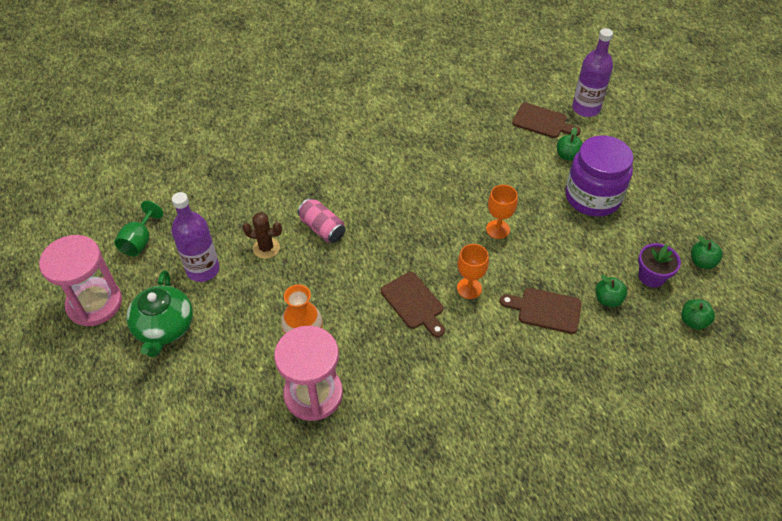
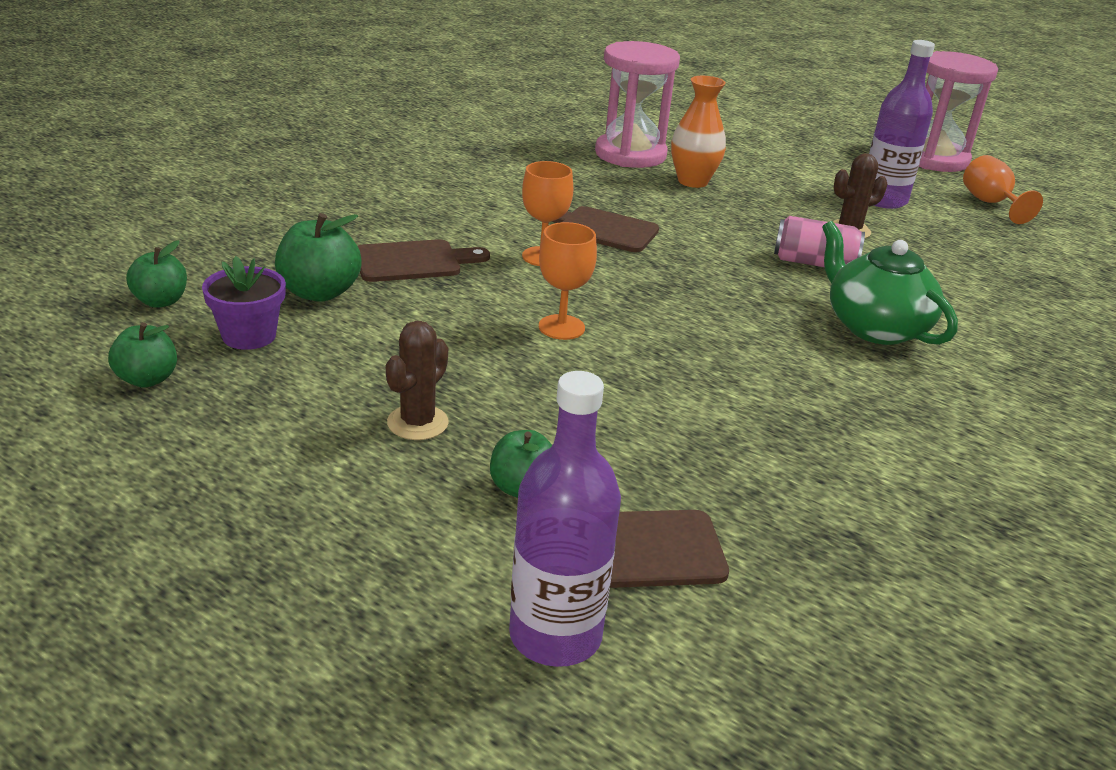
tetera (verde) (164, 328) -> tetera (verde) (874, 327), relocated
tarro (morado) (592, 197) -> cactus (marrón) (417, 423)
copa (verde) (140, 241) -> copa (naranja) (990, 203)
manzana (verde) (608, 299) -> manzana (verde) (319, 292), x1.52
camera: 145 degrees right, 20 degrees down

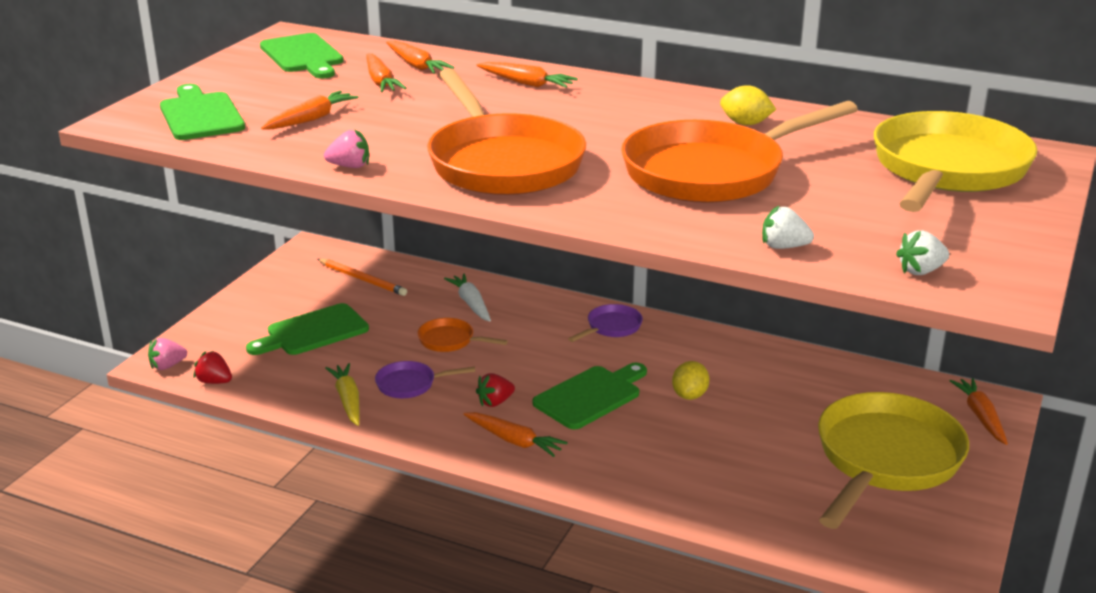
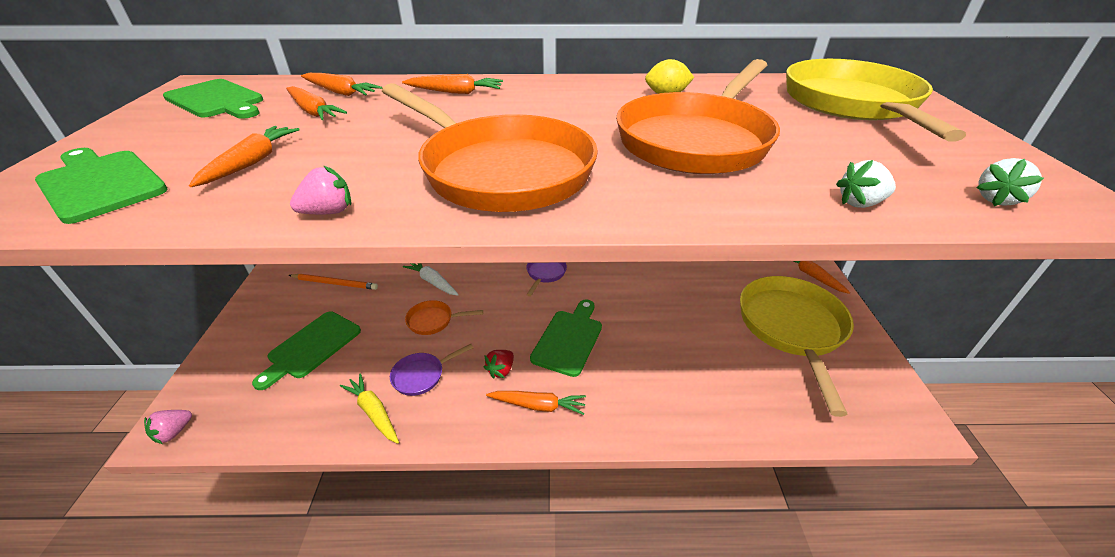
fresa (rojo) (214, 381) -> none
limón (amarillo) (689, 395) -> none
camera: 25 degrees left, 10 degrees up

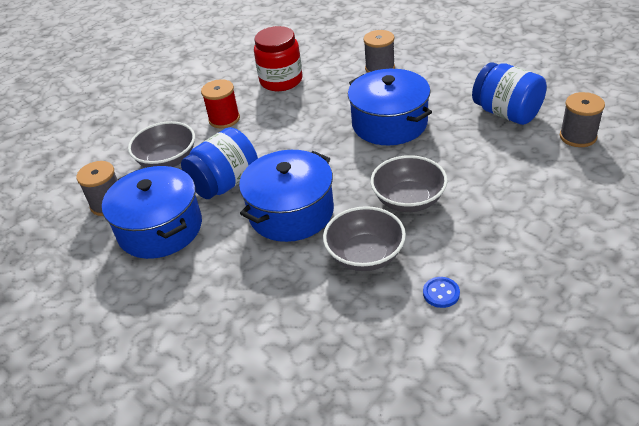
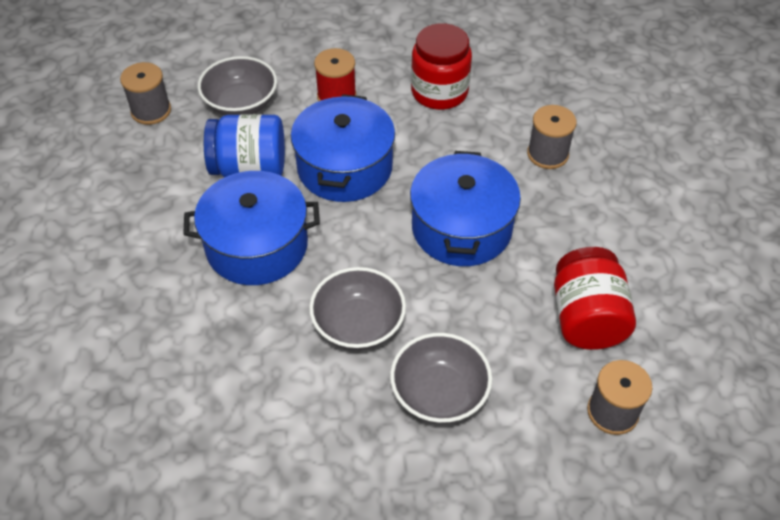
botón (azul) (441, 293) -> none
olla (azul) (160, 228) -> olla (azul) (344, 167), relocated
cuenco (gris) (365, 255) -> cuenco (gris) (439, 393), relocated
tarro (azul) (506, 113) -> tarro (rojo) (586, 318)
camera: 40 degrees right, 10 degrees up

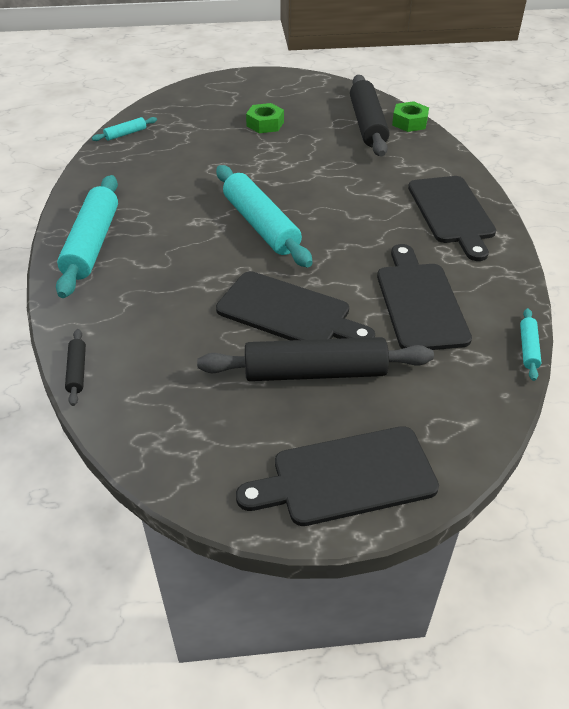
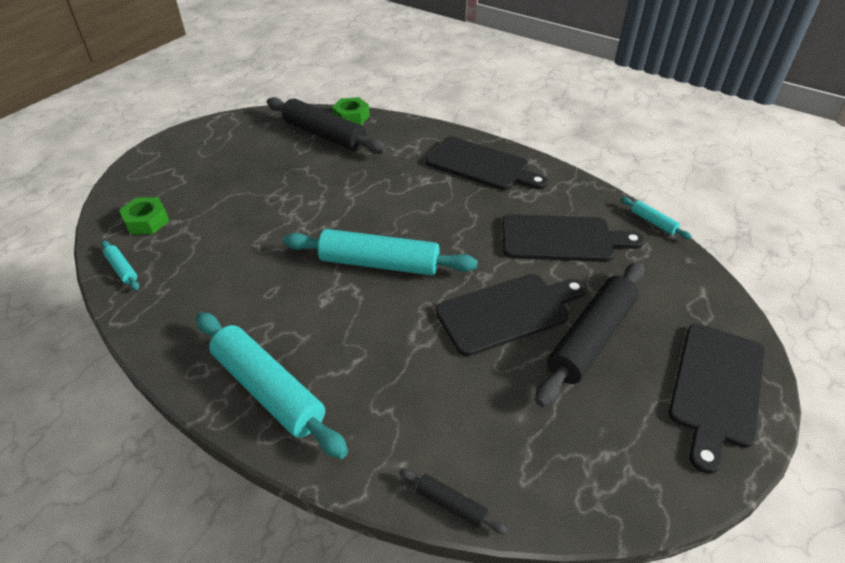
tuerca (verde) (265, 124) -> tuerca (verde) (147, 221), relocated
rodillo (turquesa) (126, 134) -> rodillo (turquesa) (122, 269), 45 degrees counterclockwise
tabla de cortar (negro) (420, 302) -> tabla de cortar (negro) (562, 239), 150 degrees clockwise
camera: 50 degrees left, 0 degrees up

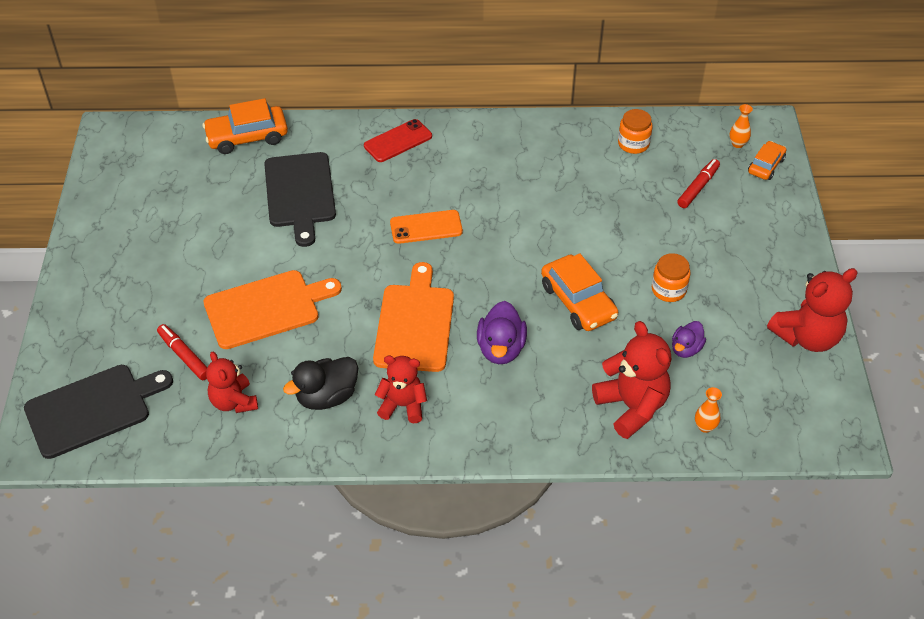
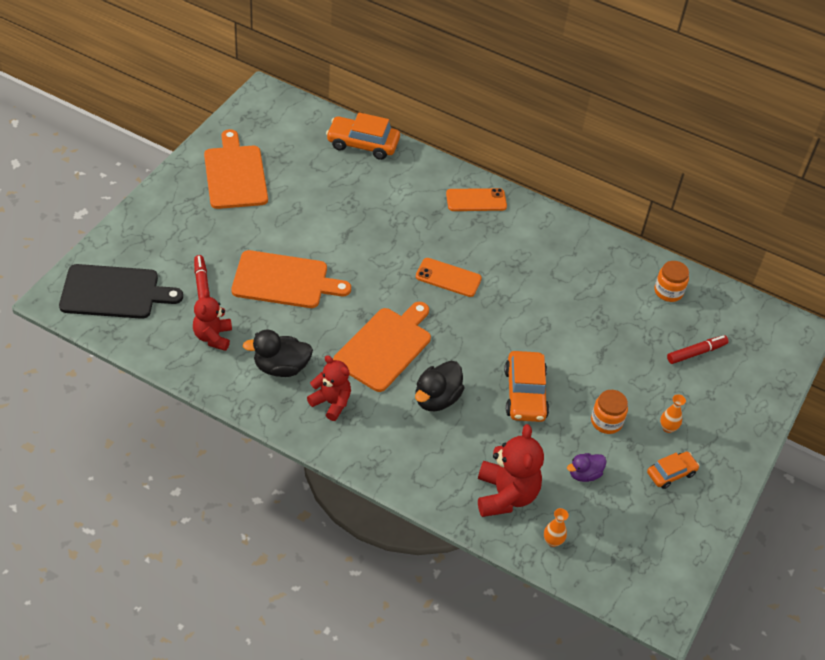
tabla de cortar (negro) (300, 193) -> none
osito (rojo) (807, 337) -> none
none -> tabla de cortar (naranja) (235, 174)
florero (naranja) (737, 144) -> florero (naranja) (668, 428), relocated
coche (naranja) (765, 165) -> coche (naranja) (671, 473), relocated
móvil (rojo) (398, 141) -> móvil (naranja) (476, 200)
pato (morado) (501, 349) -> pato (negro) (436, 399)
camera: 25 degrees right, 0 degrees up

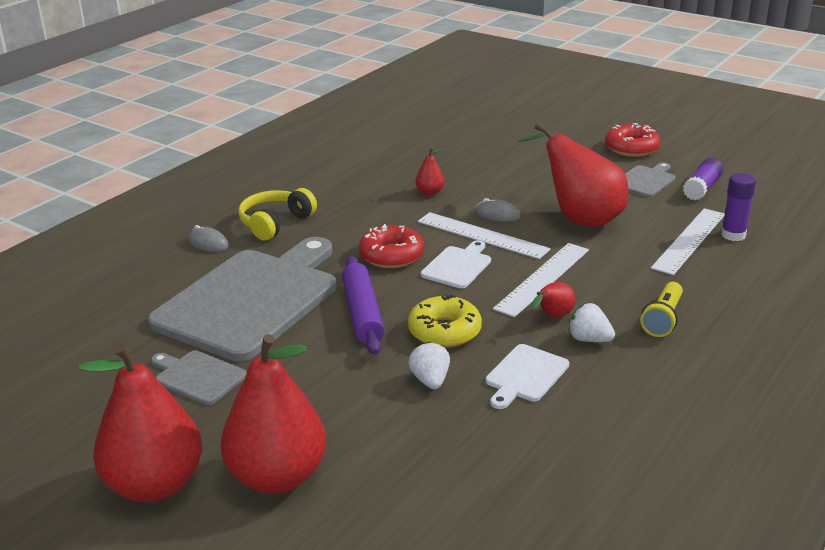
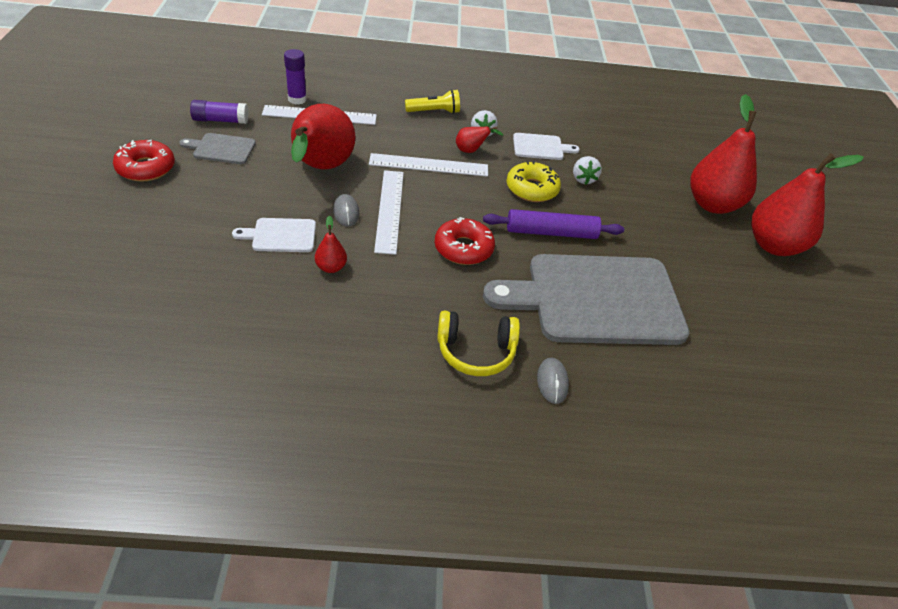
tabla de cortar (gris) (198, 376) -> none
tabla de cortar (blanco) (458, 266) -> tabla de cortar (blanco) (280, 235), relocated
rodillo (morado) (362, 313) -> rodillo (morado) (551, 233), 45 degrees clockwise
fresa (blanco) (430, 380) -> fresa (blanco) (583, 179), 45 degrees counterclockwise
camera: 130 degrees left, 15 degrees up

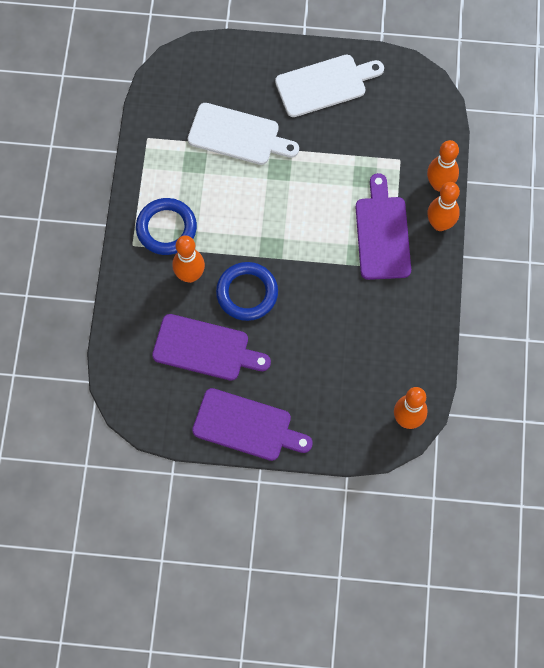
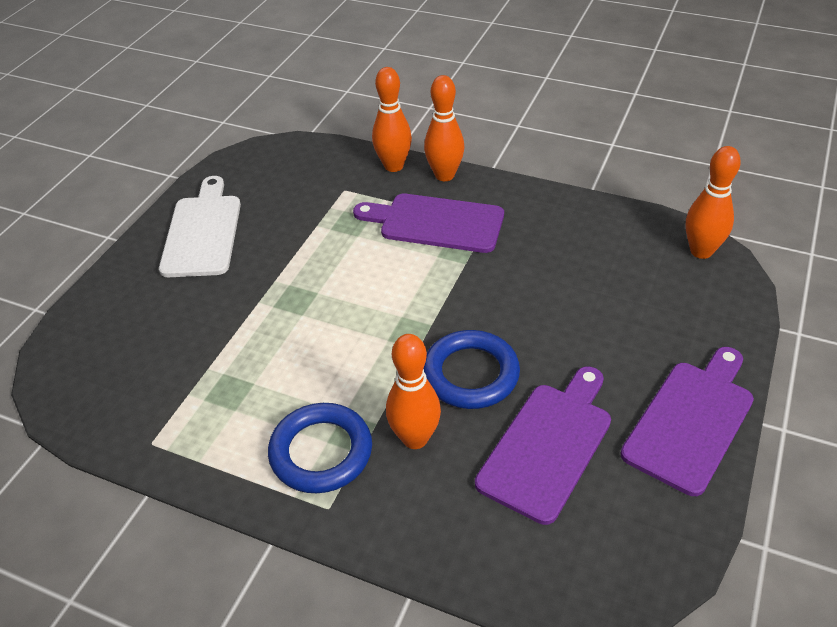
tabla de cortar (blanco) (238, 135) -> none
camera: 70 degrees left, 25 degrees down

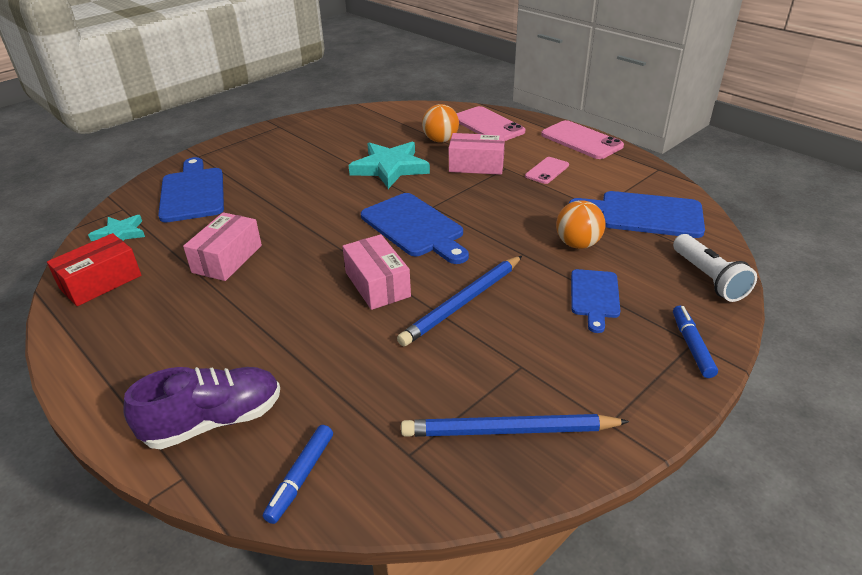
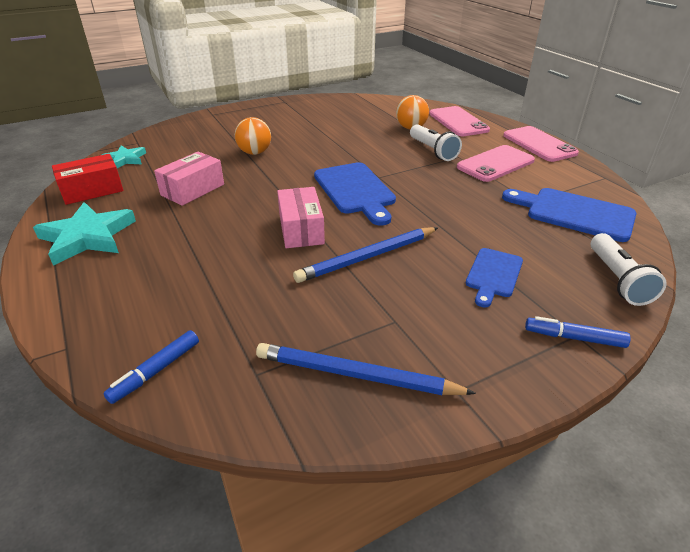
zapato (morado) (214, 421) -> none
tabla de cortar (azul) (192, 192) -> none
estrella (turquesa) (390, 168) -> estrella (turquesa) (87, 237), relocated
pelota (naranja) (577, 244) -> pelota (naranja) (255, 153), relocated
caja (rosa) (476, 165) -> lámpara de mano (blanco) (433, 151)
rotulador (azul) (691, 346) -> rotulador (azul) (574, 338), 90 degrees counterclockwise
móvil (rosa) (547, 171) -> móvil (rosa) (495, 164), x1.71
camera: 15 degrees right, 0 degrees up

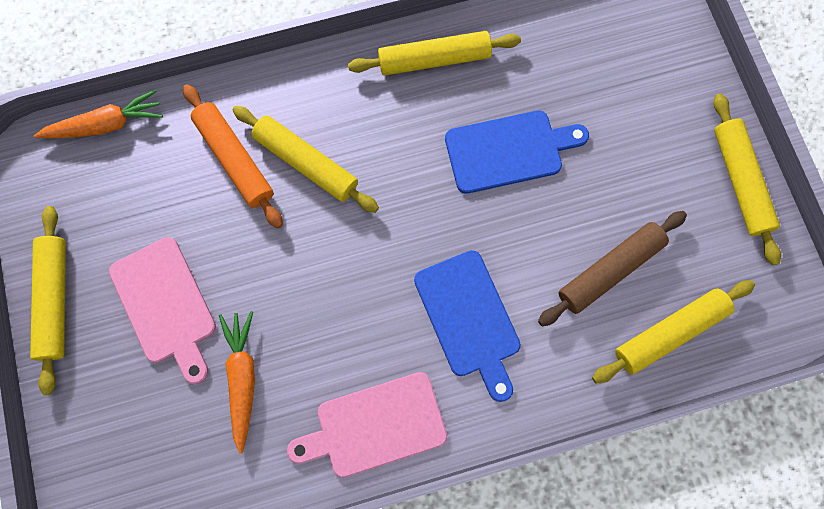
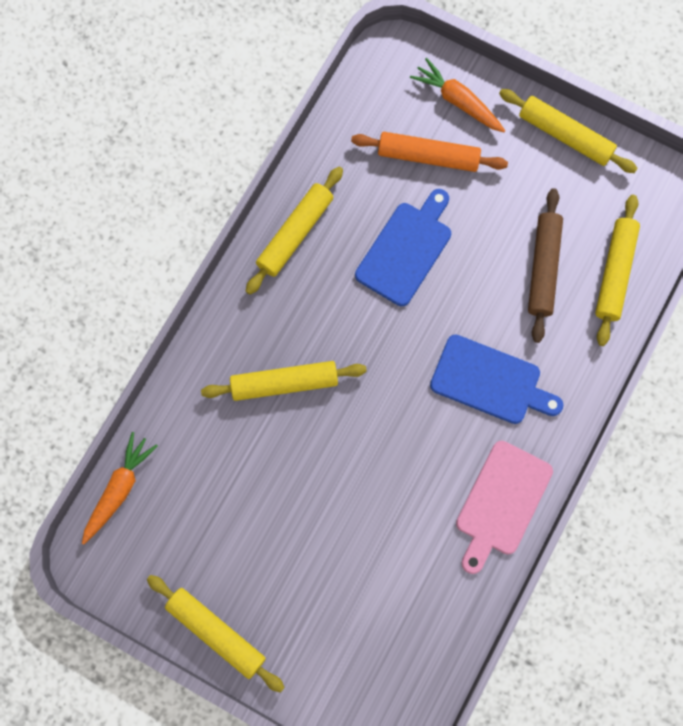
tabla de cortar (rosa) (165, 304) -> none
rodillo (naranja) (235, 159) -> rodillo (naranja) (428, 157), relocated
zanahoria (naranja) (242, 378) -> zanahoria (naranja) (458, 101), relocated
camera: 45 degrees left, 0 degrees up

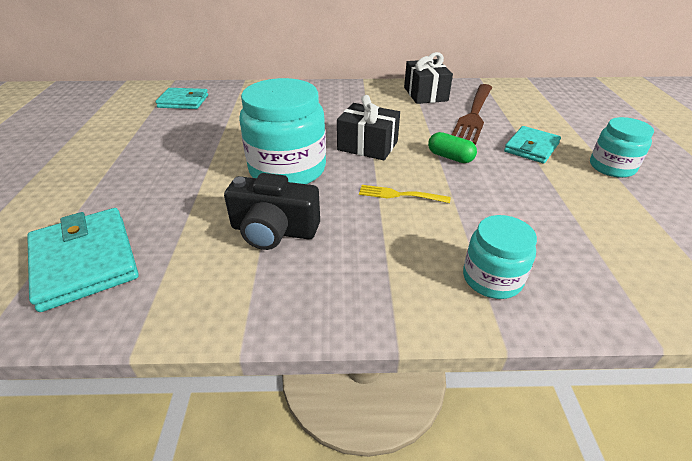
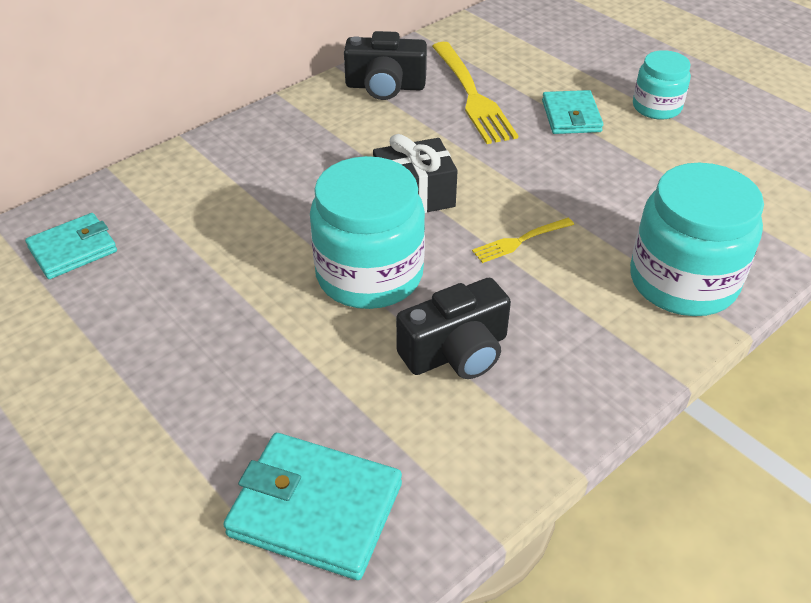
cápsula (verde) (450, 157) -> none
regalo (negro) (425, 94) -> cámara (negro) (385, 86)
tenedor (marrón) (474, 115) -> tenedor (amarillo) (472, 95)
tarro (turquesa) (492, 278) -> tarro (turquesa) (683, 281), x1.76
camera: 40 degrees left, 5 degrees up

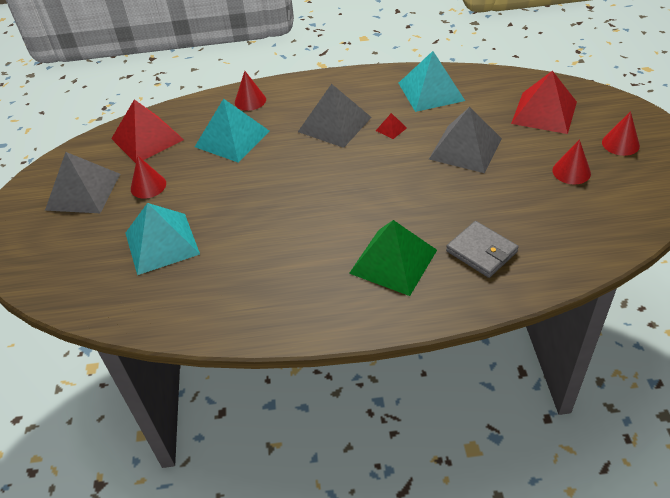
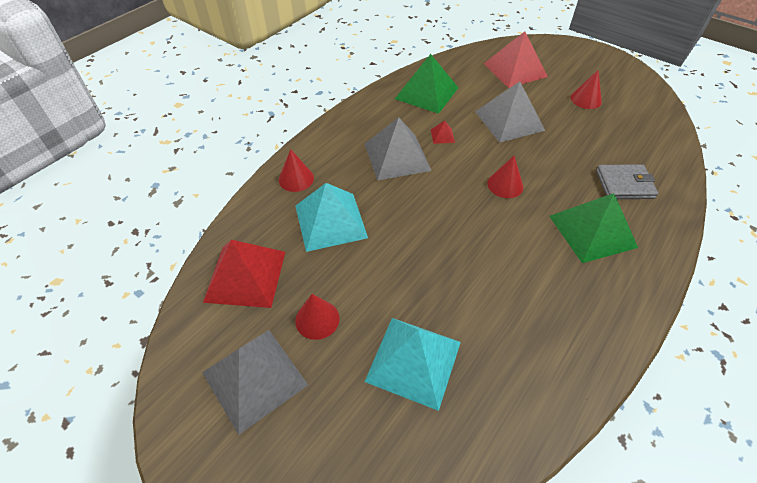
cono (rojo) (620, 144) -> cono (rojo) (505, 185), relocated
pirámide (turquesa) (431, 91) -> pirámide (verde) (427, 93)
camera: 50 degrees left, 5 degrees up

